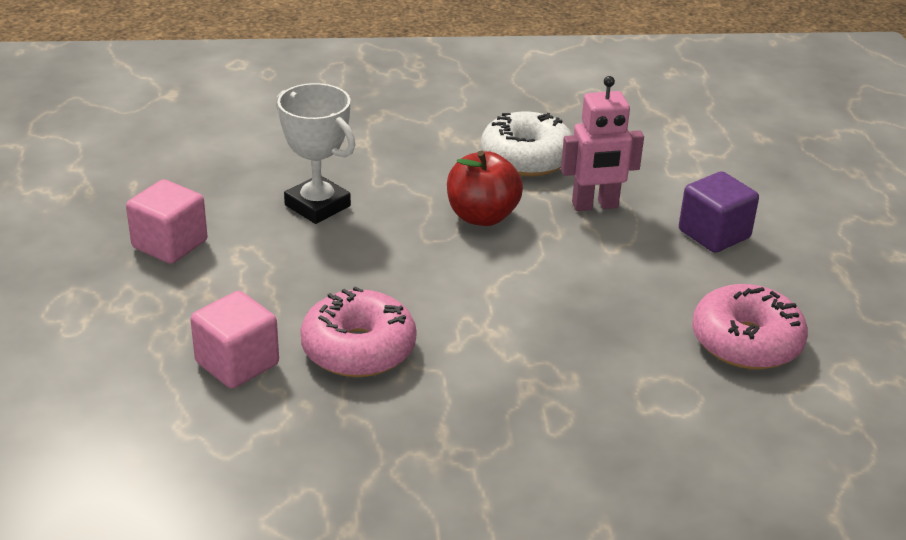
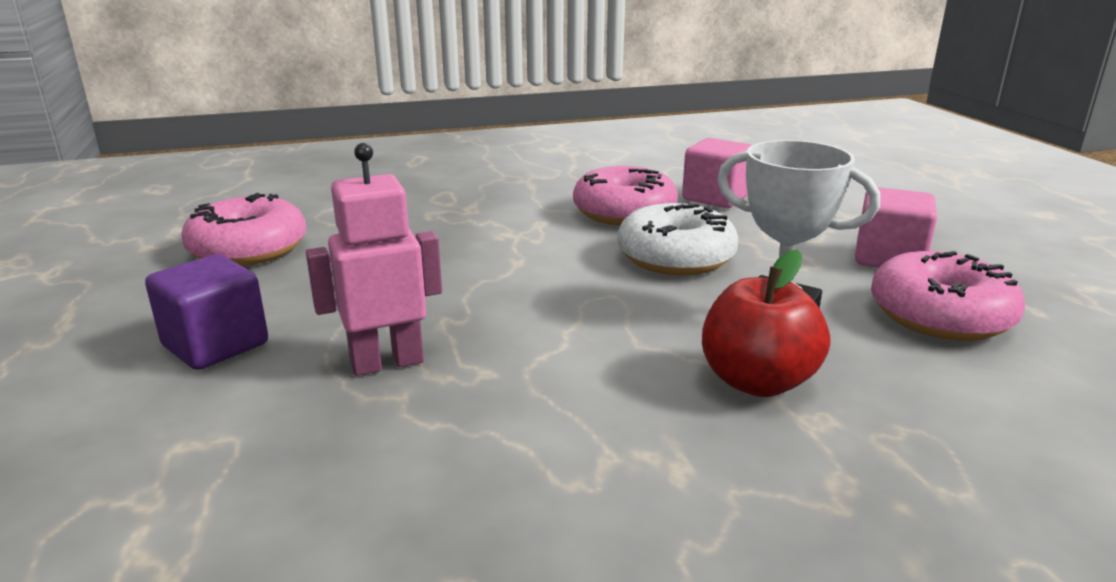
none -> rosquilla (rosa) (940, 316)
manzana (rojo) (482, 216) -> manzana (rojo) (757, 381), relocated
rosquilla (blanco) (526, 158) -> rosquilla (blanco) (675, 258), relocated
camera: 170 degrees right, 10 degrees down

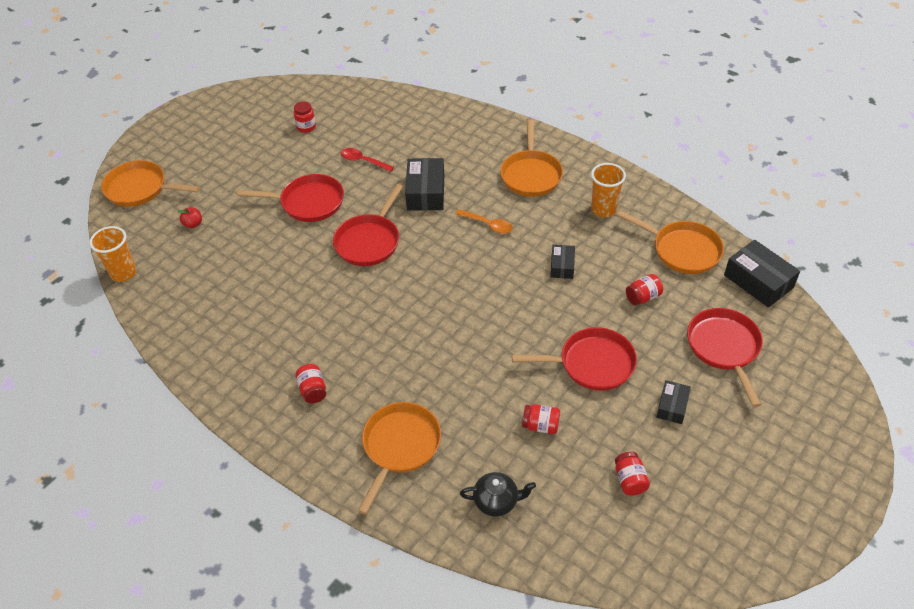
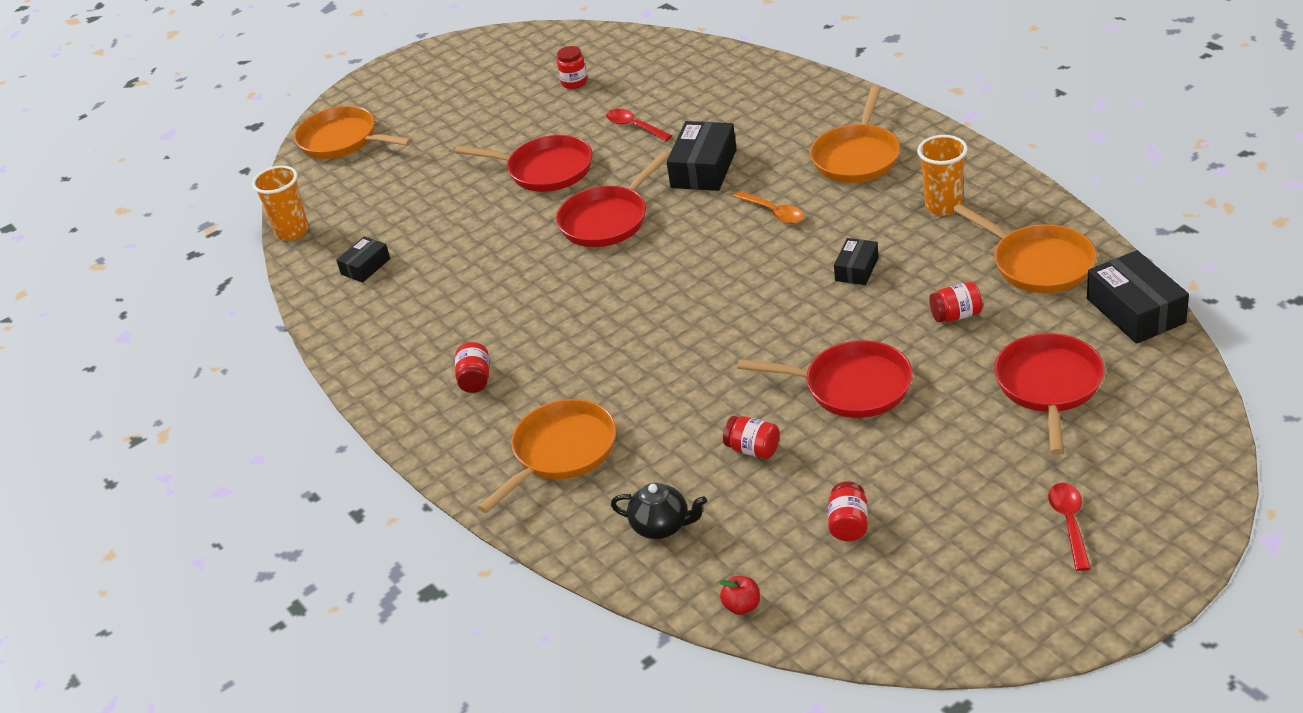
none -> cuchara (rojo) (1069, 523)
manzana (rojo) (193, 224) -> manzana (rojo) (742, 606), relocated
caja (negro) (672, 406) -> caja (negro) (365, 266), relocated
camera: 20 degrees right, 10 degrees down

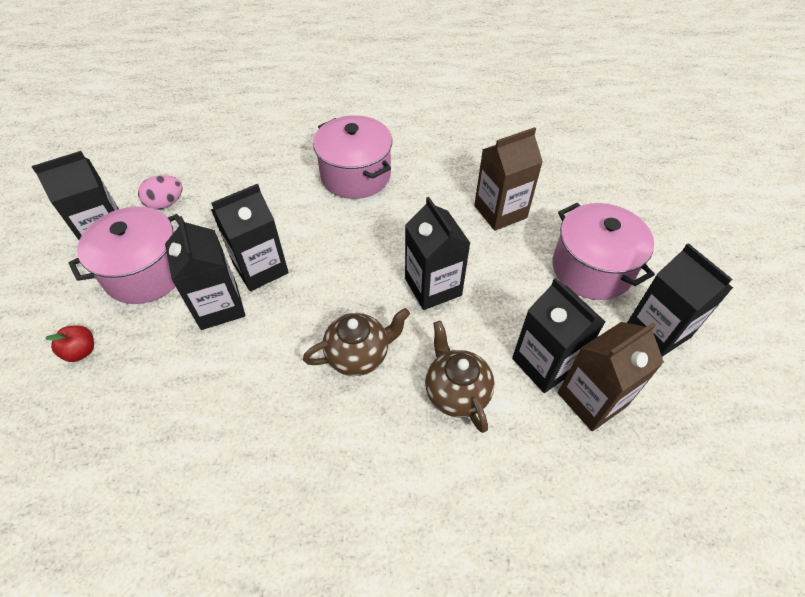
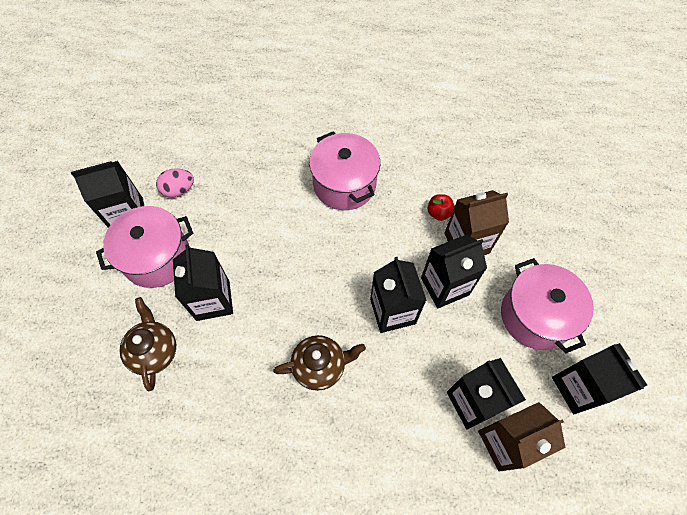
manzana (rojo) (81, 351) -> manzana (rojo) (439, 213), relocated
cartón de leche (negro) (260, 268) -> cartón de leche (negro) (444, 286), relocated
tetera (marrón) (456, 392) -> tetera (marrón) (155, 351), relocated
camera: 10 degrees right, 10 degrees up

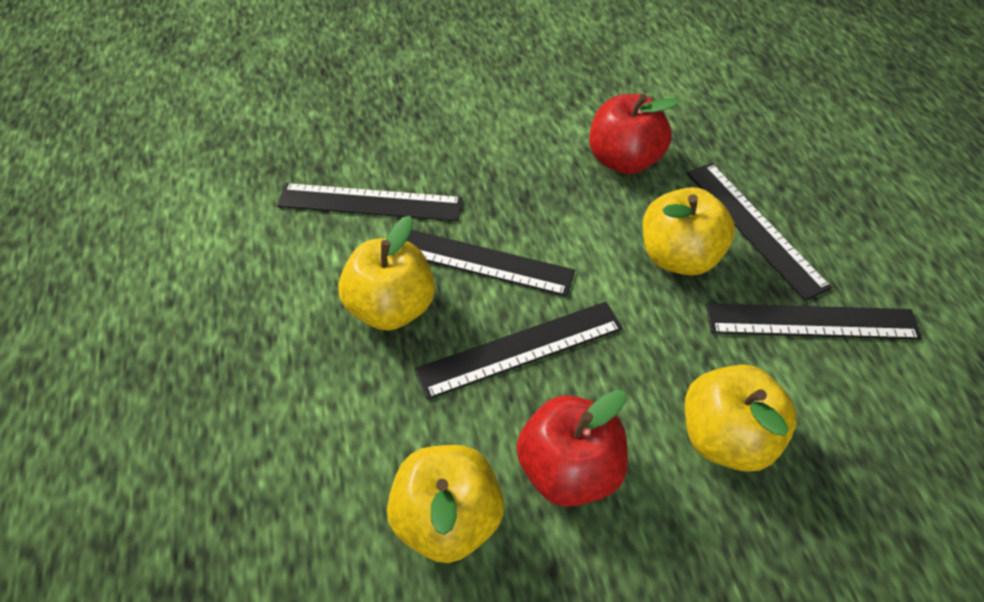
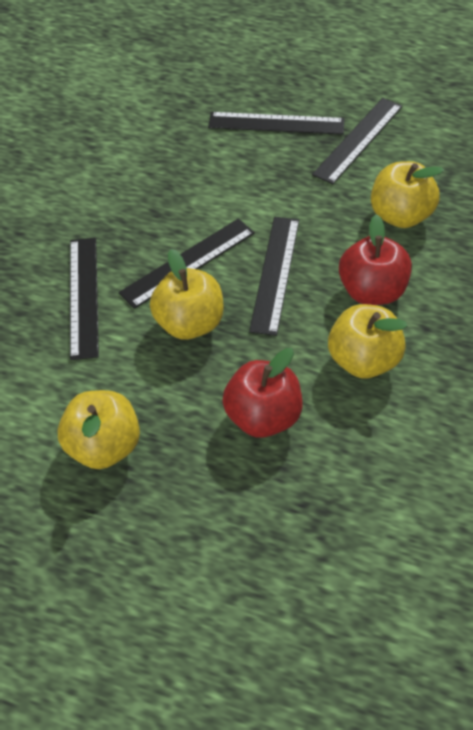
manzana (rojo) (624, 160) -> manzana (rojo) (263, 417), relocated
manzana (amarillo) (678, 256) -> manzana (amarillo) (104, 446), relocated
regla (negro) (370, 202) -> regla (negro) (83, 296), 45 degrees counterclockwise
camera: 55 degrees left, 0 degrees up

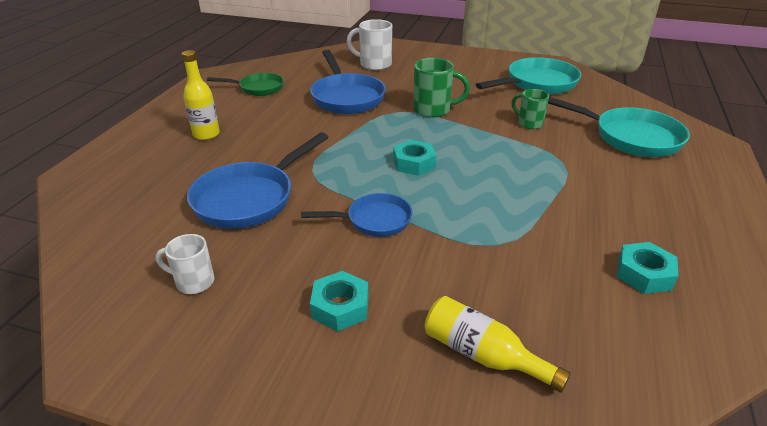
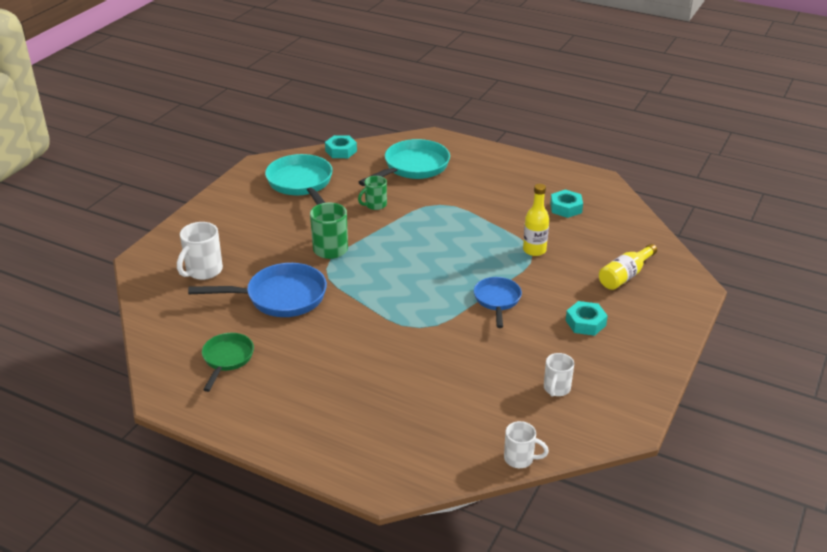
sartén (azul) (250, 198) -> none
none -> taza (blanco) (520, 459)
botella (amarillo) (206, 134) -> botella (amarillo) (534, 250), relocated
tuerca (turquesa) (414, 163) -> tuerca (turquesa) (341, 151), relocated
camera: 80 degrees left, 0 degrees up

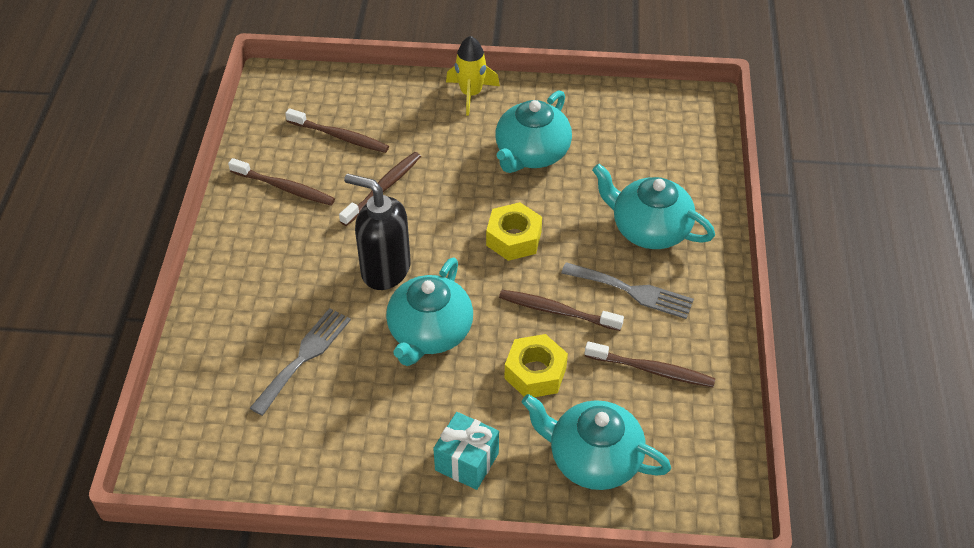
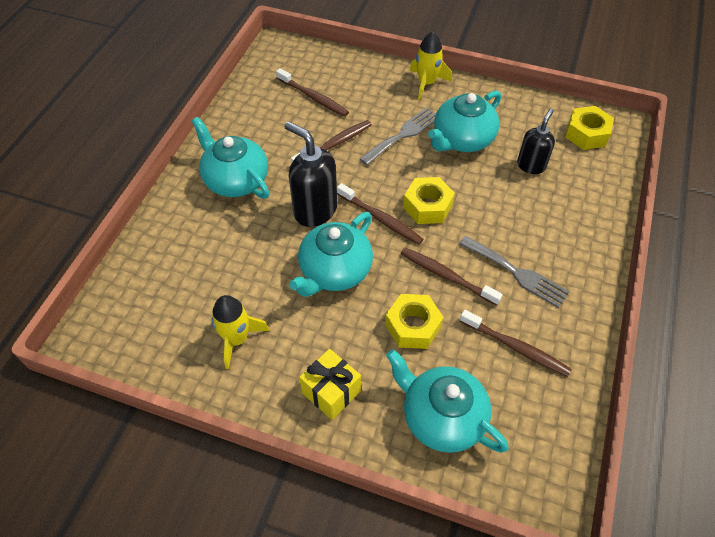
none -> cohete (amarillo) (237, 339)
none -> dispensador de jabón (negro) (531, 165)
none -> tuerca (amarillo) (586, 134)
cepillo de dientes (marrón) (284, 188) -> cepillo de dientes (marrón) (381, 219), relocated
tenedor (gris) (304, 357) -> tenedor (gris) (403, 135), relocated
tetera (turquesa) (649, 229) -> tetera (turquesa) (235, 180), relocated
regalo (turquesa) (467, 461) -> regalo (amarillo) (331, 392)
camera: 15 degrees right, 5 degrees up

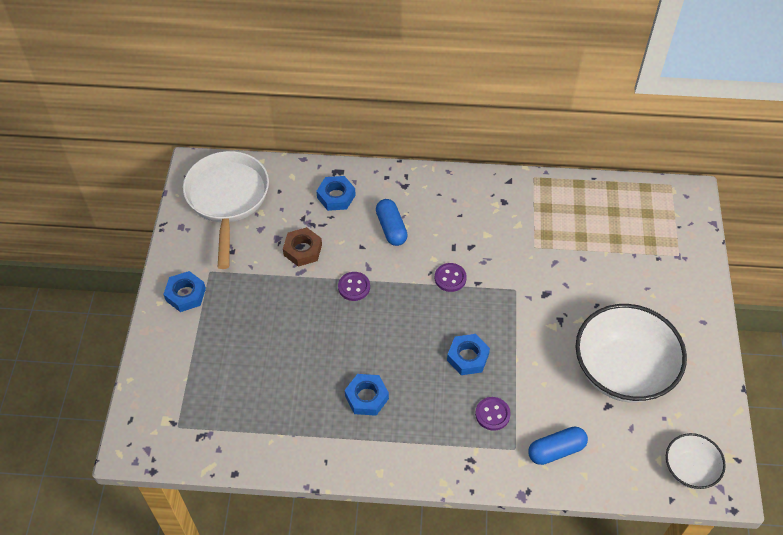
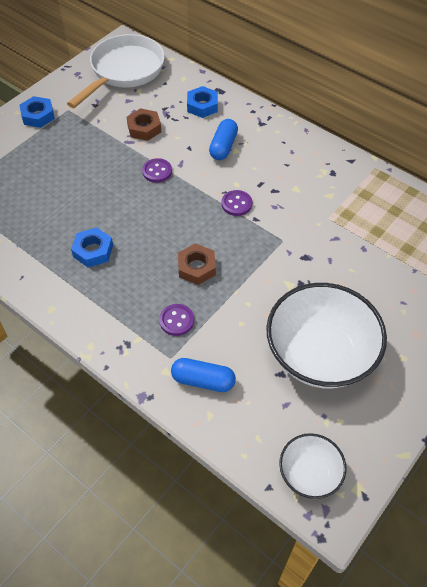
tuerca (azul) (467, 357) -> tuerca (marrón) (196, 267)
camera: 35 degrees right, 0 degrees up

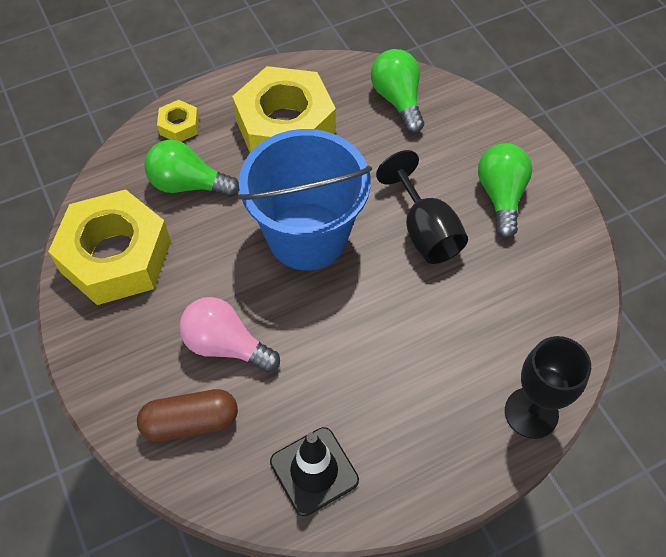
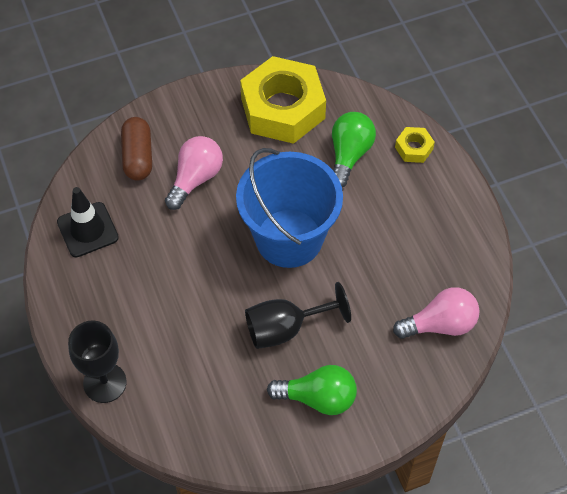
tuerca (amarillo) (285, 126) -> none
bombilla (verde) (398, 100) -> bombilla (rosa) (440, 324)
camera: 95 degrees right, 0 degrees up

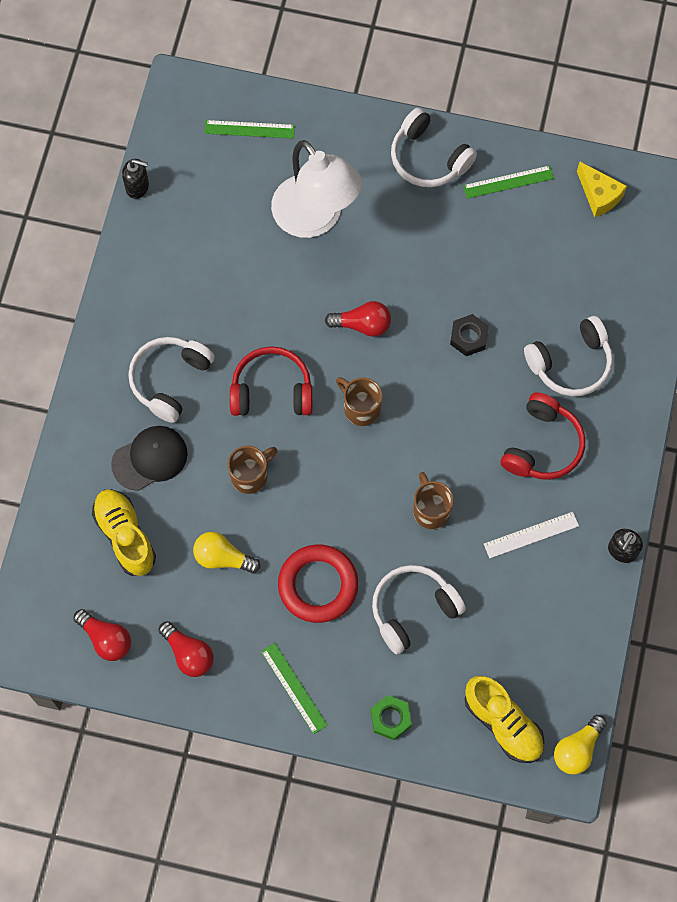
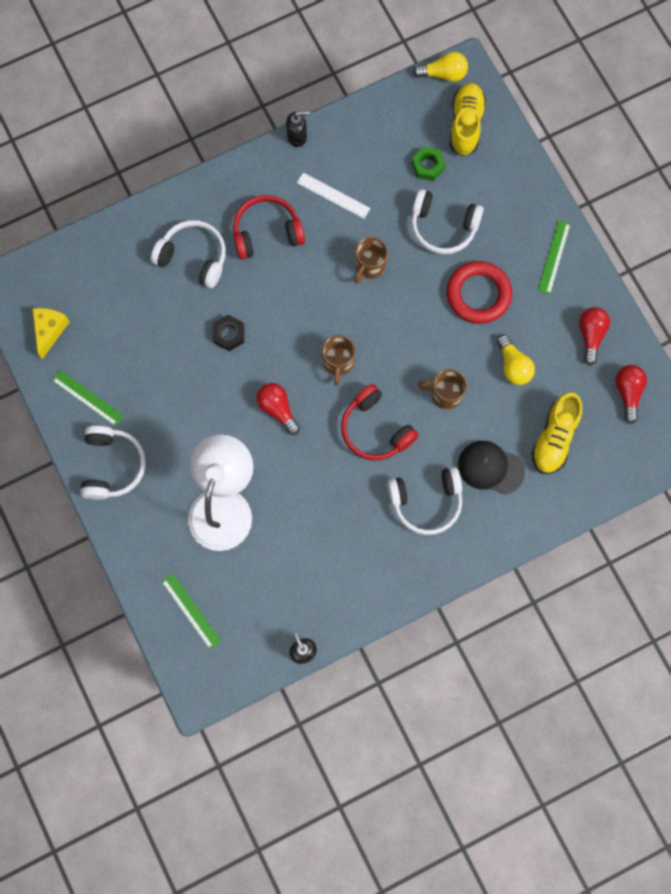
tuerca (verde) (390, 718) -> tuerca (verde) (428, 166), relocated
camera: 130 degrees left, 5 degrees up

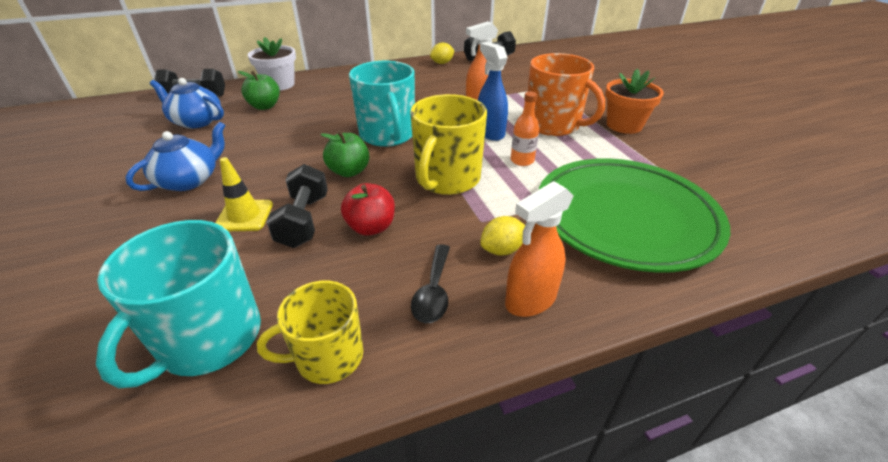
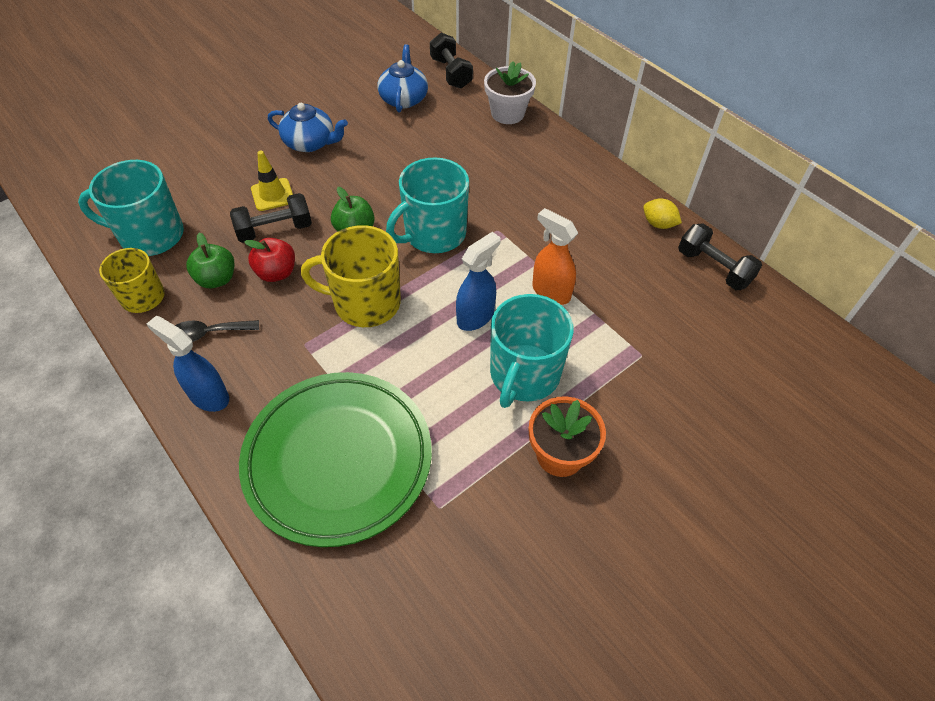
limón (amarillo) (502, 250) -> none
botella (naranja) (522, 160) -> none
manzana (verde) (265, 106) -> manzana (verde) (217, 279), relocated
pulverizador (naranja) (530, 300) -> pulverizador (azul) (208, 396)
taza (naranja) (553, 125) -> taza (turquesa) (524, 375)
camera: 70 degrees right, 15 degrees up

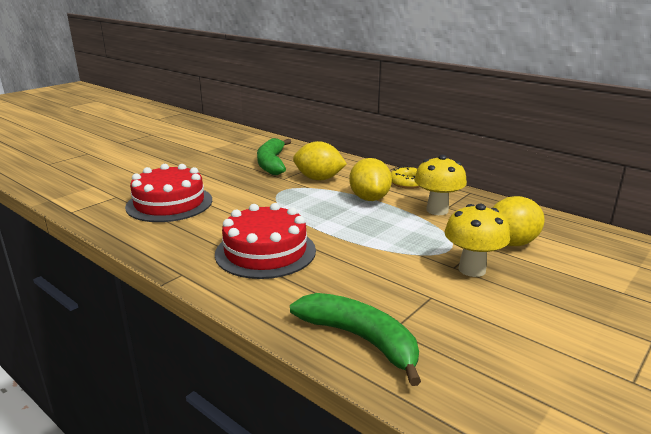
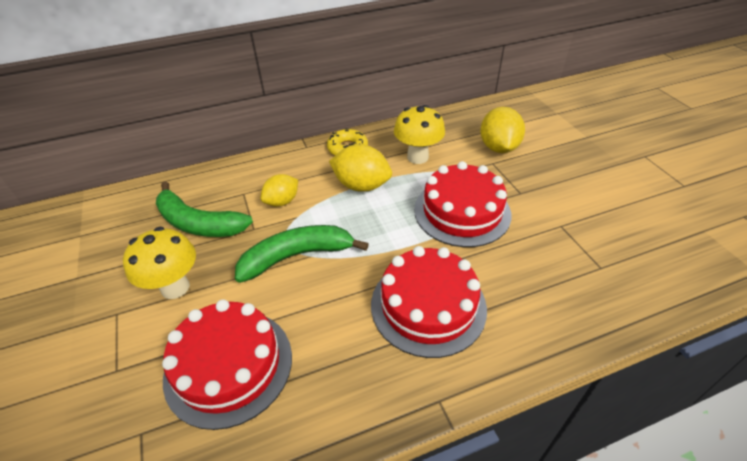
none -> tarta (rojo) (462, 211)
plátano (verde) (360, 339) -> plátano (verde) (296, 256), relocated
seta (amarillo) (472, 269) -> seta (amarillo) (175, 287), relocated
limón (amarillo) (319, 179) -> limón (amarillo) (282, 201), x0.65
camera: 60 degrees left, 20 degrees up

